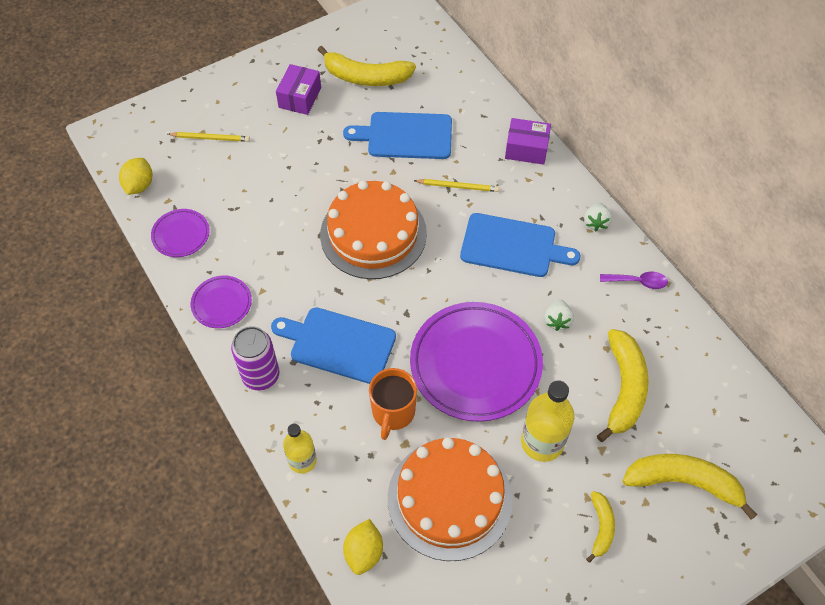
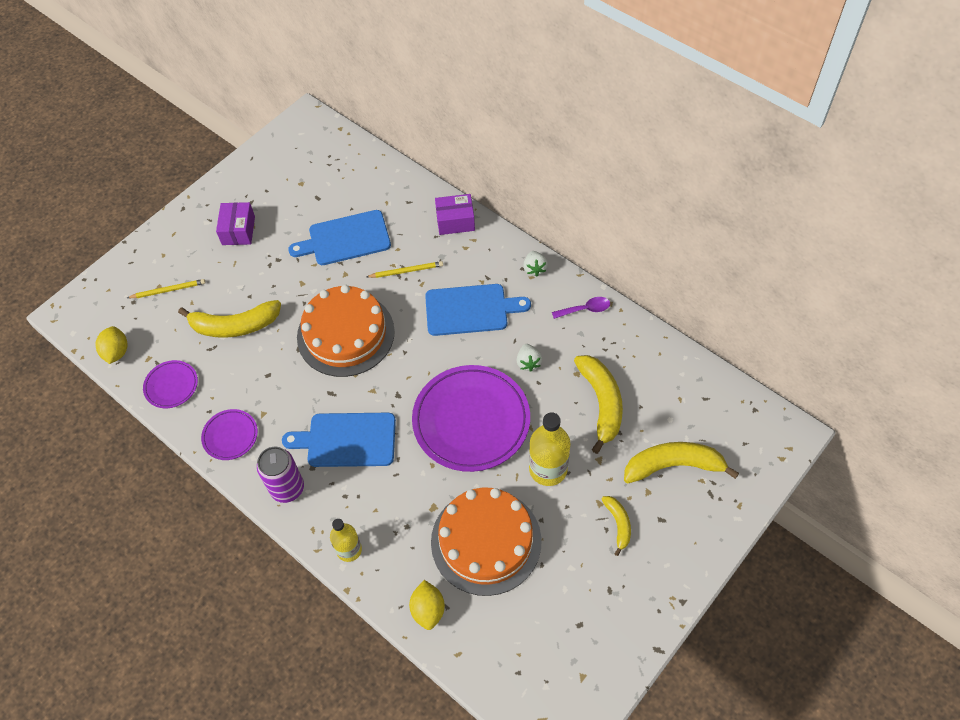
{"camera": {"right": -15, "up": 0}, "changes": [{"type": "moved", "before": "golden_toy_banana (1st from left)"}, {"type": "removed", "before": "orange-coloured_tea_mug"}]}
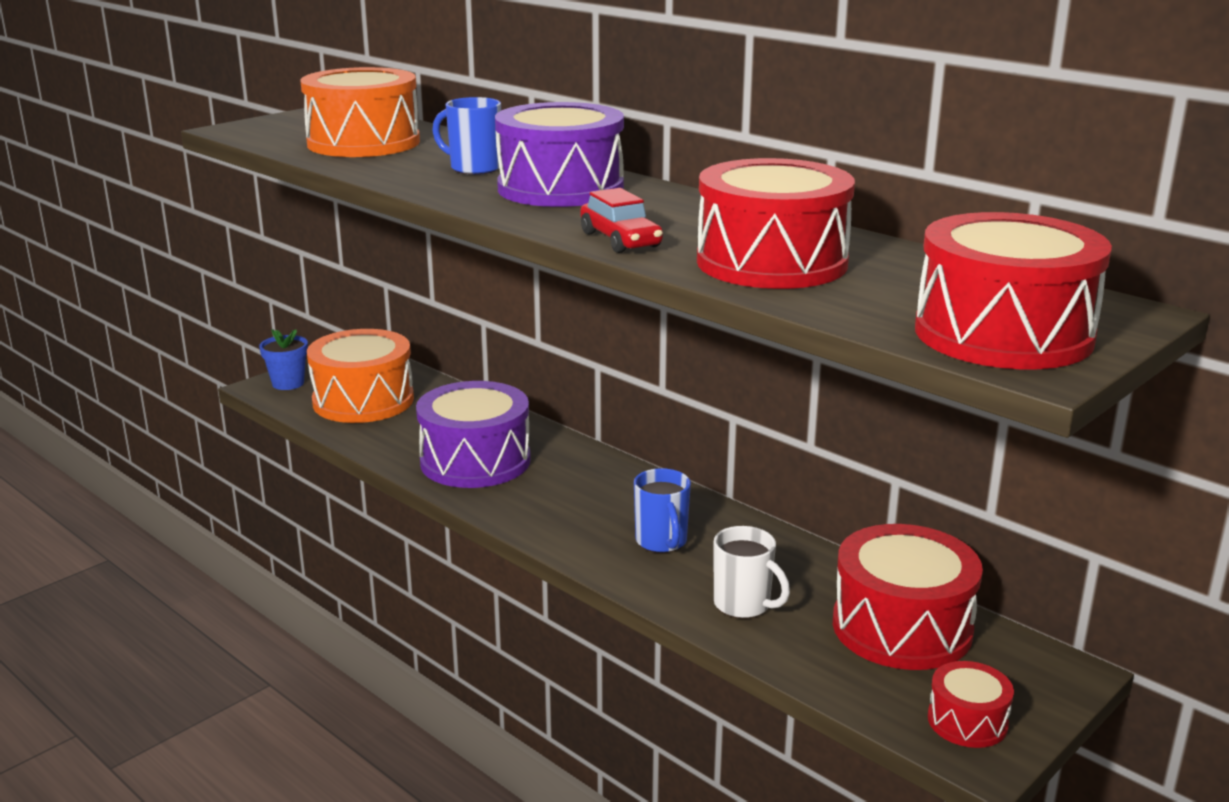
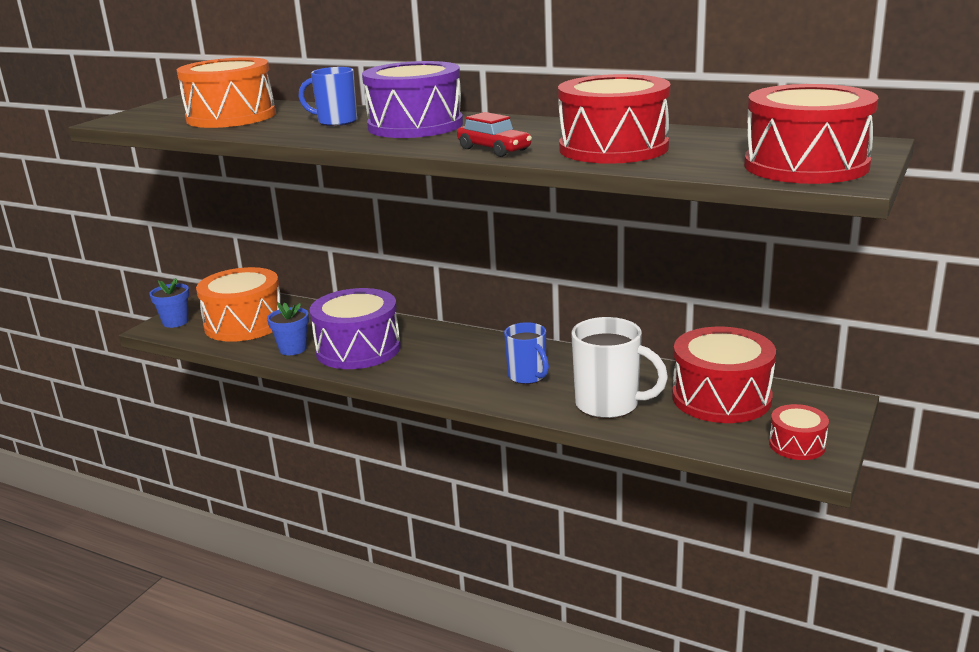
{"camera": {"right": -15, "up": 0}, "changes": [{"type": "resized", "before": "pure_white_tea_mug", "scale": 1.53}, {"type": "added", "after": "blue_plant_pot (2nd from left)"}]}
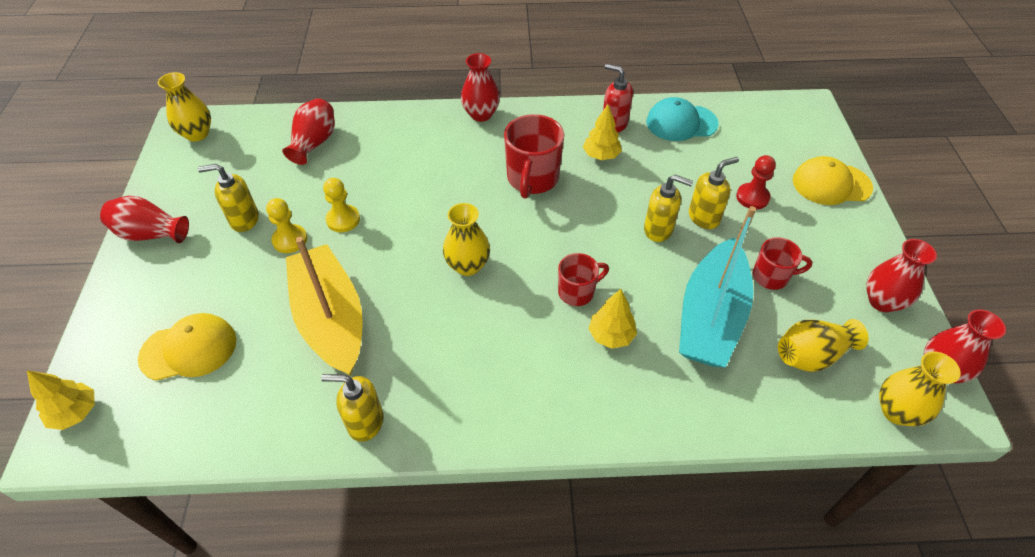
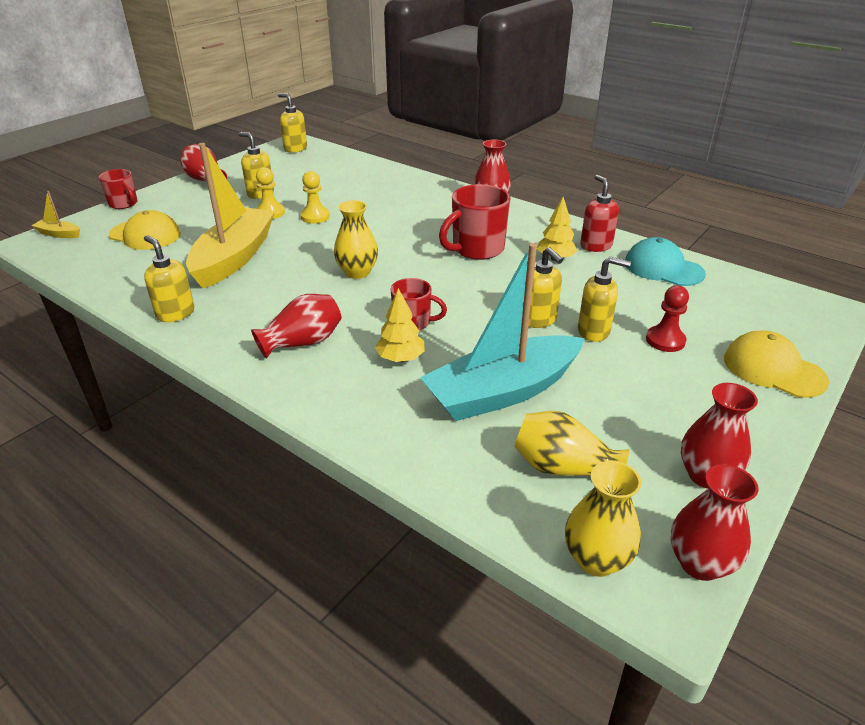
{"camera": {"right": 40, "up": -15}, "changes": [{"type": "replaced", "before": "golden_fir_tree (1st from left)", "after": "golden_toy_boat (1st from left)"}, {"type": "replaced", "before": "golden_vase (1st from left)", "after": "golden_pump_bottle (3rd from left)"}, {"type": "moved", "before": "red_vase (2nd from left)"}, {"type": "moved", "before": "red_tea_mug (3rd from left in the first image)", "after": "red_tea_mug (1st from left)"}]}
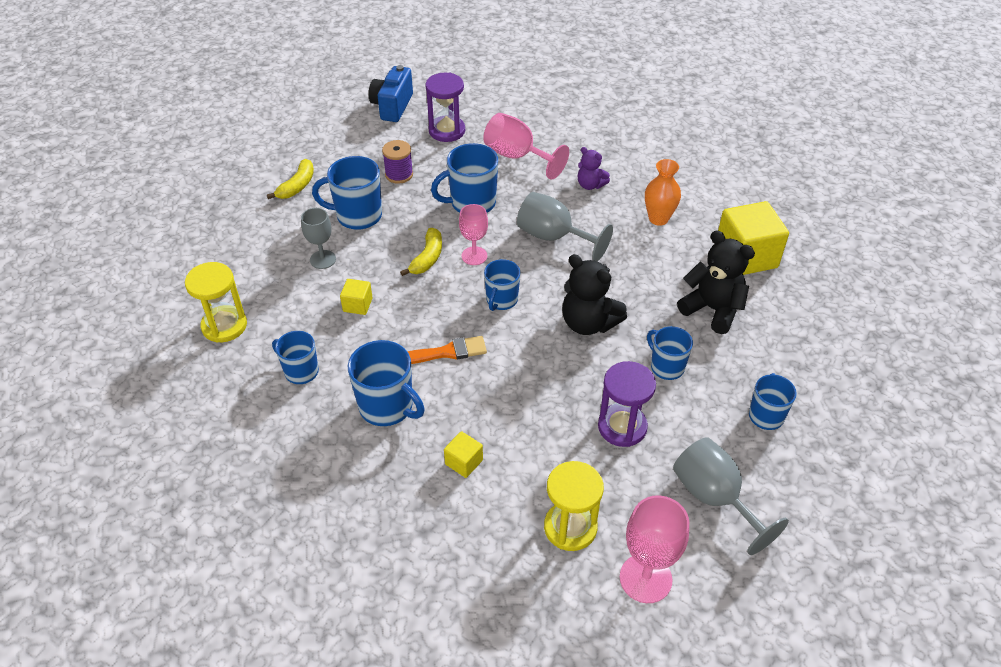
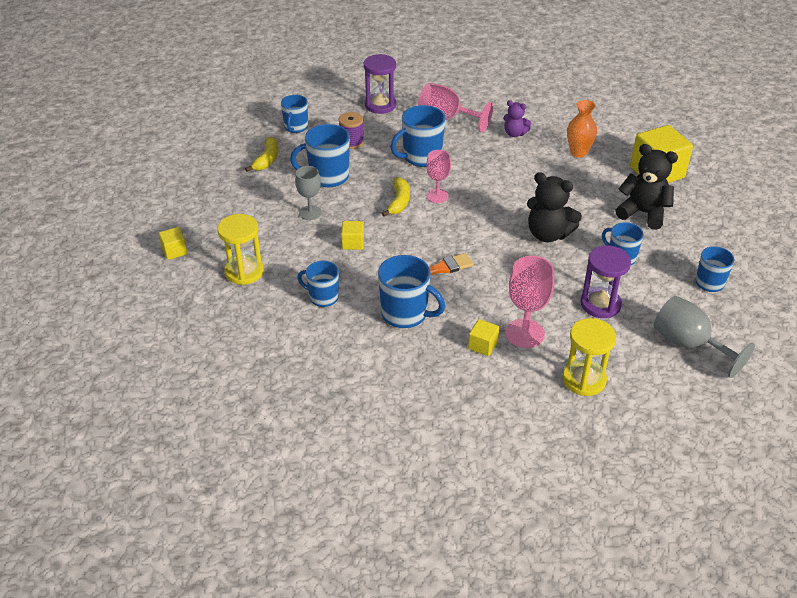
{"camera": {"right": -10, "up": -5}, "changes": [{"type": "removed", "before": "blue_compact_camera"}, {"type": "moved", "before": "blue_tea_mug (5th from left in the first image)", "after": "blue_tea_mug (1st from left)"}, {"type": "removed", "before": "gray_wine_glass (2nd from left)"}, {"type": "moved", "before": "rose-pink_wine_glass (3rd from left)"}, {"type": "added", "after": "golden_block (1st from left)"}]}
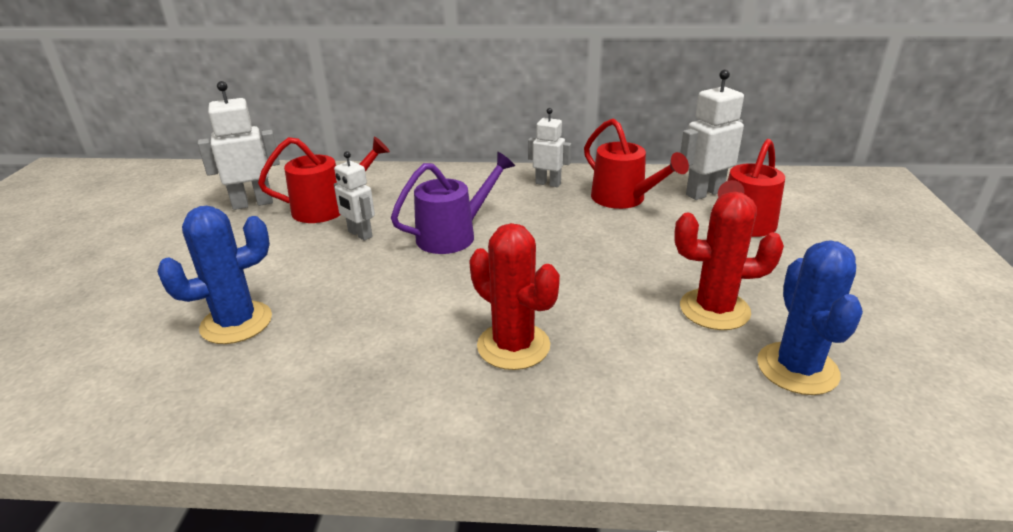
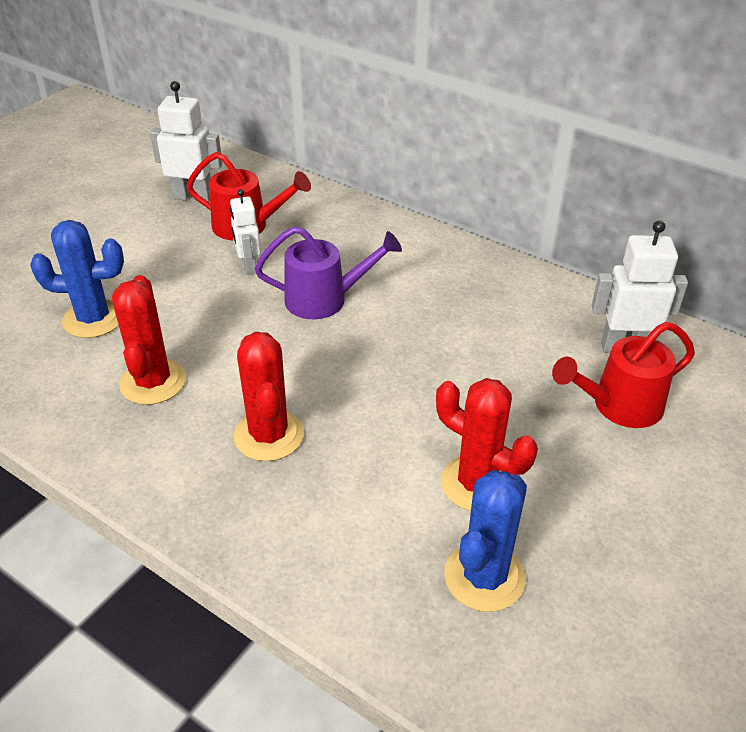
{"camera": {"right": 30, "up": 10}, "changes": [{"type": "removed", "before": "pure_white_robot (3rd from left)"}, {"type": "removed", "before": "red_sprinkling_can (2nd from left)"}, {"type": "added", "after": "red_cactus (1st from left)"}]}
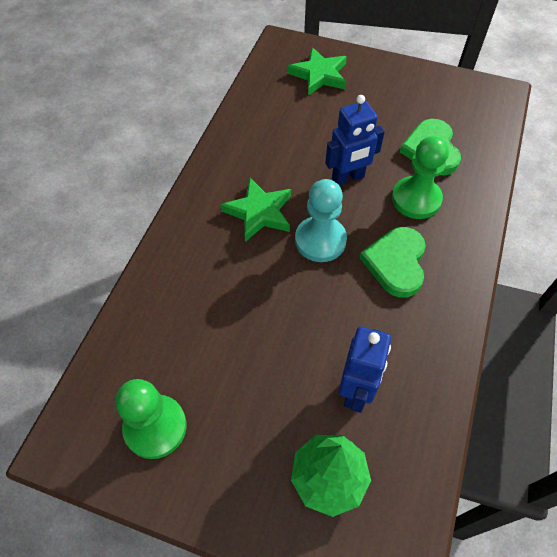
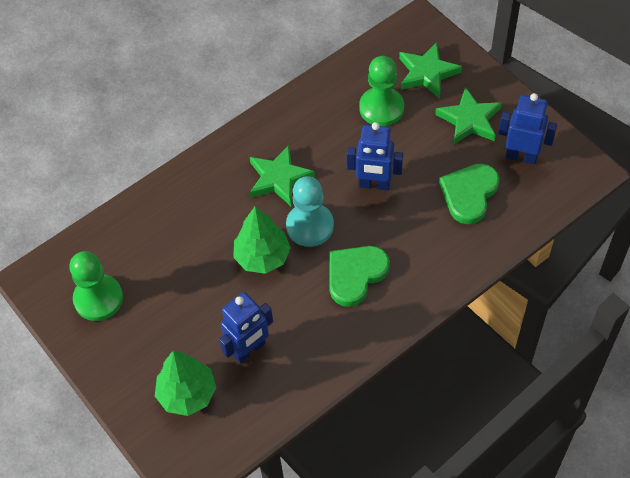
{"camera": {"right": 35, "up": 0}, "changes": [{"type": "moved", "before": "emerald_pawn (2nd from left)"}, {"type": "added", "after": "emerald_fir_tree (2nd from left)"}, {"type": "added", "after": "emerald_star_shape (3rd from left)"}, {"type": "added", "after": "blue_robot (3rd from left)"}]}
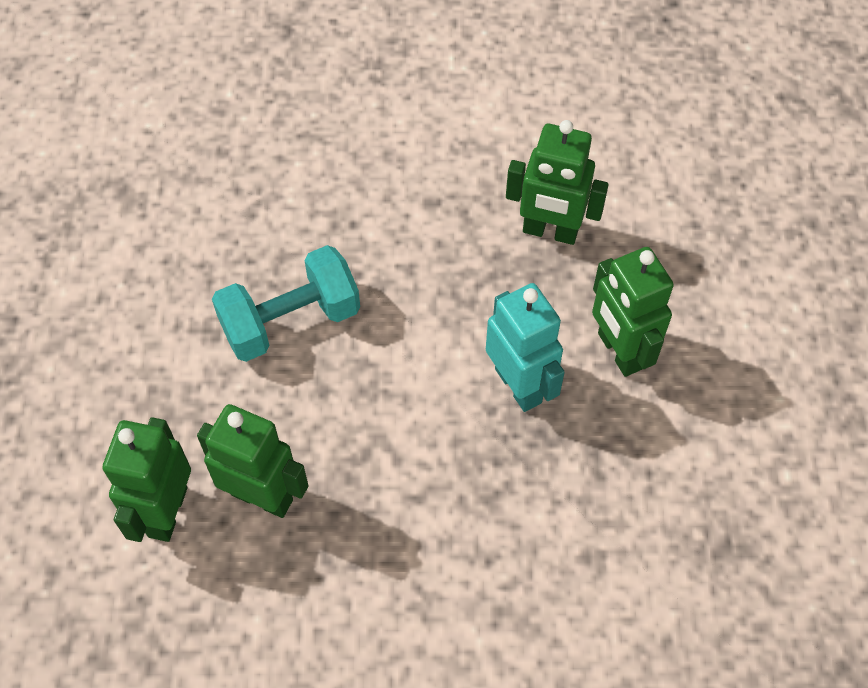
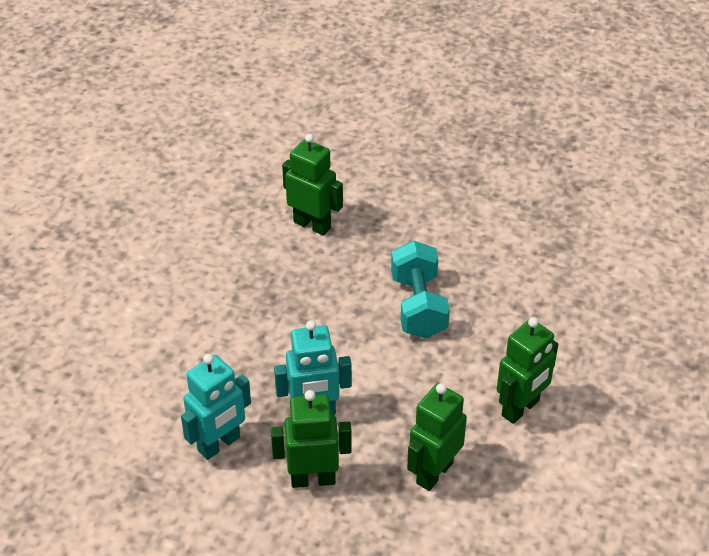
{"camera": {"right": 110, "up": -15}, "changes": [{"type": "moved", "before": "emerald_robot (2nd from left in the first image)", "after": "emerald_robot (4th from left)"}, {"type": "added", "after": "teal_robot (1st from left)"}]}
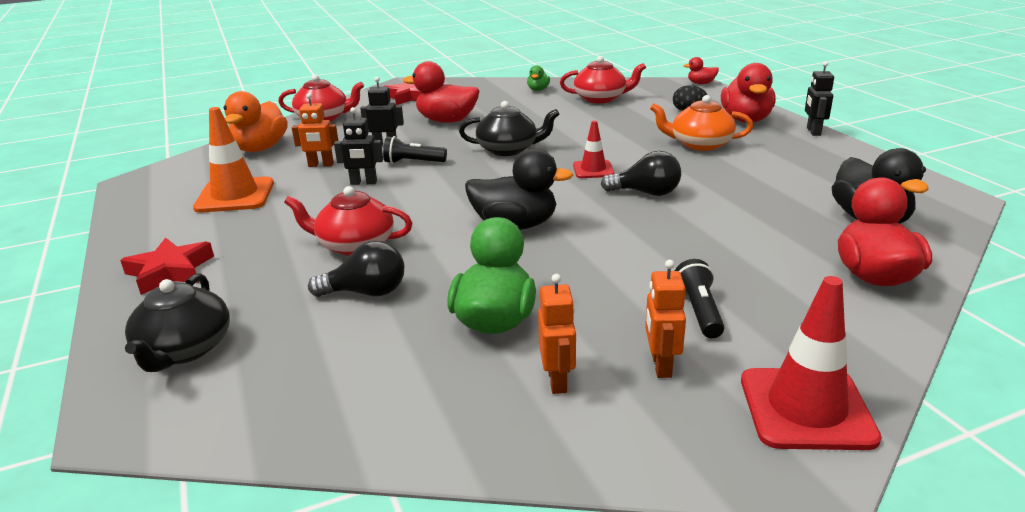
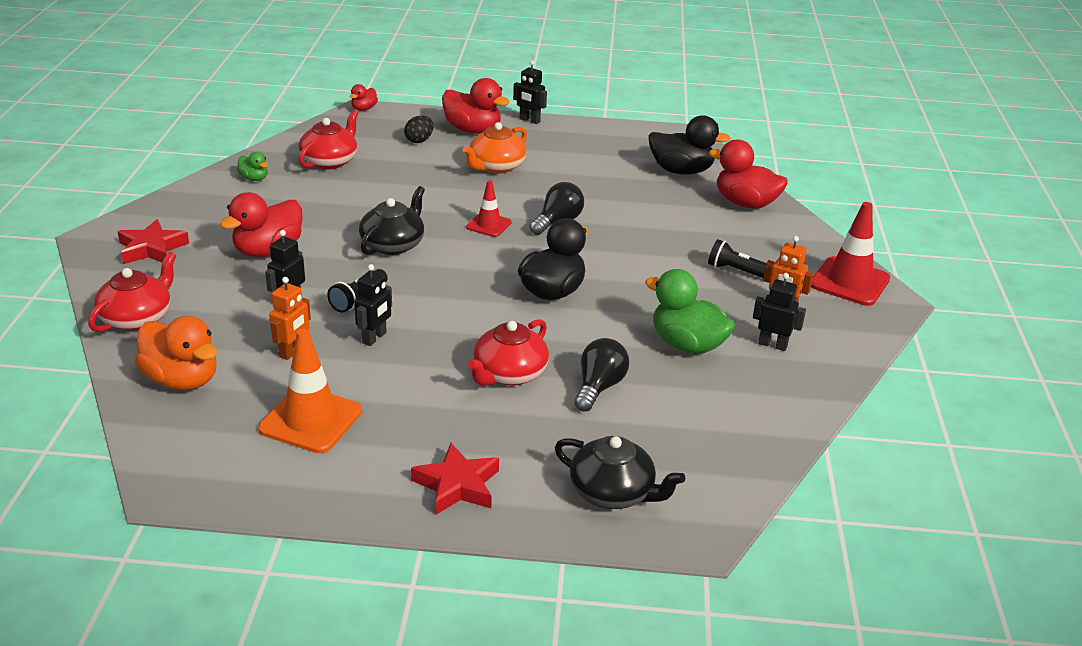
{"camera": {"right": -65, "up": 5}, "changes": [{"type": "recoloured", "before": "orange-coloured_robot (2nd from left)", "after": "black_robot (4th from left)"}]}
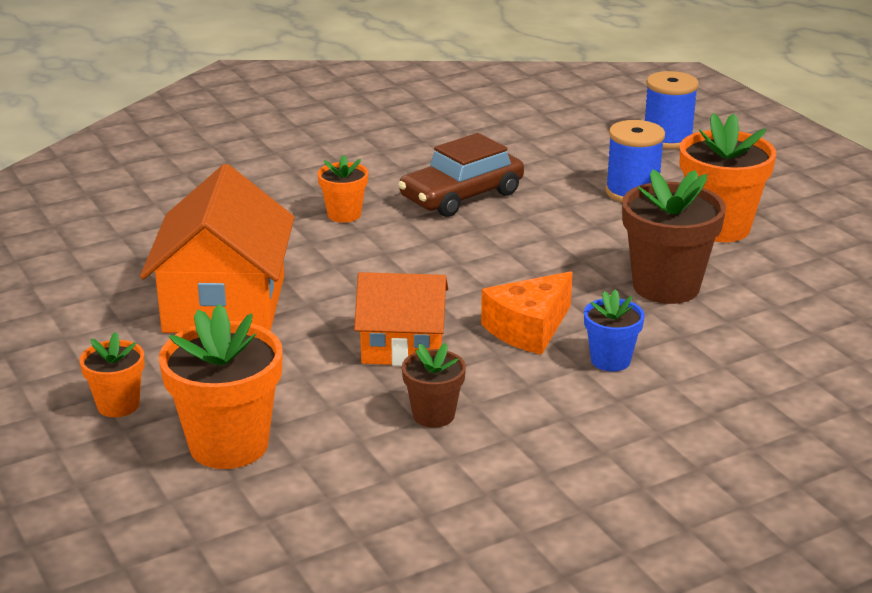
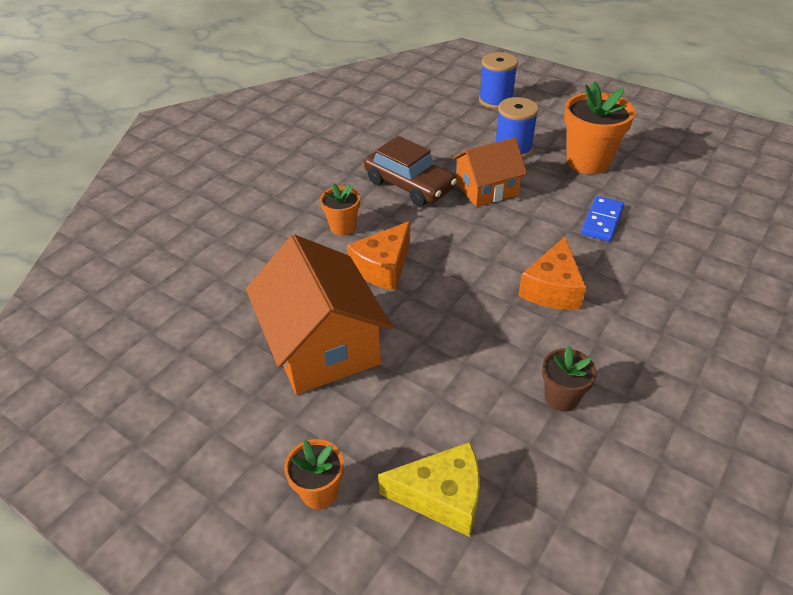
{"camera": {"right": -25, "up": 15}, "changes": [{"type": "replaced", "before": "orange-coloured_plant_pot (2nd from left)", "after": "golden_piece_of_cheese"}, {"type": "moved", "before": "orange-coloured_cottage (2nd from left)"}, {"type": "turned", "before": "russet_car", "turn": -75}, {"type": "removed", "before": "blue_plant_pot"}, {"type": "replaced", "before": "russet_plant_pot (2nd from left)", "after": "blue_domino"}, {"type": "added", "after": "orange-coloured_piece_of_cheese (1st from left)"}]}
